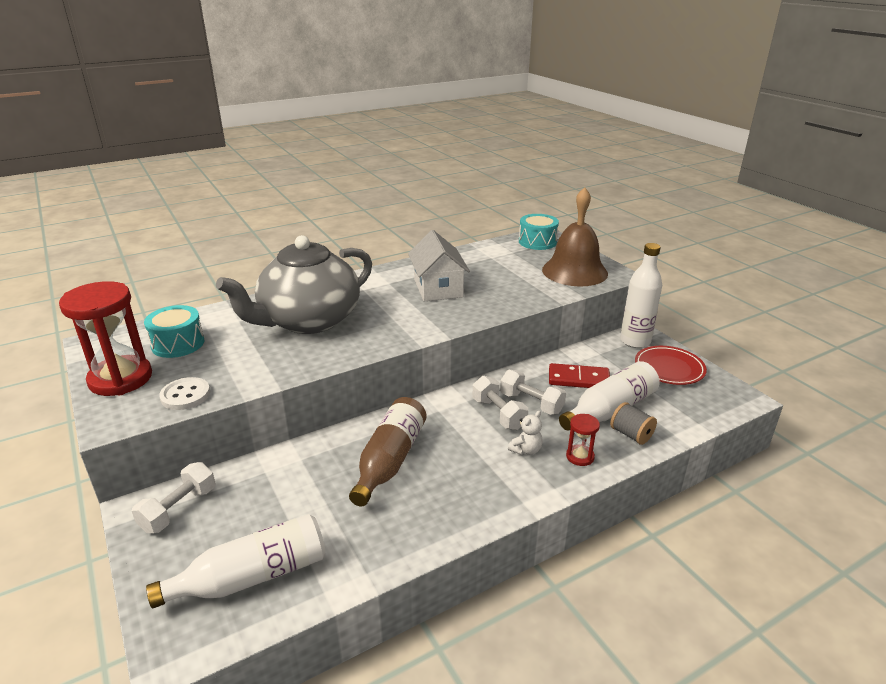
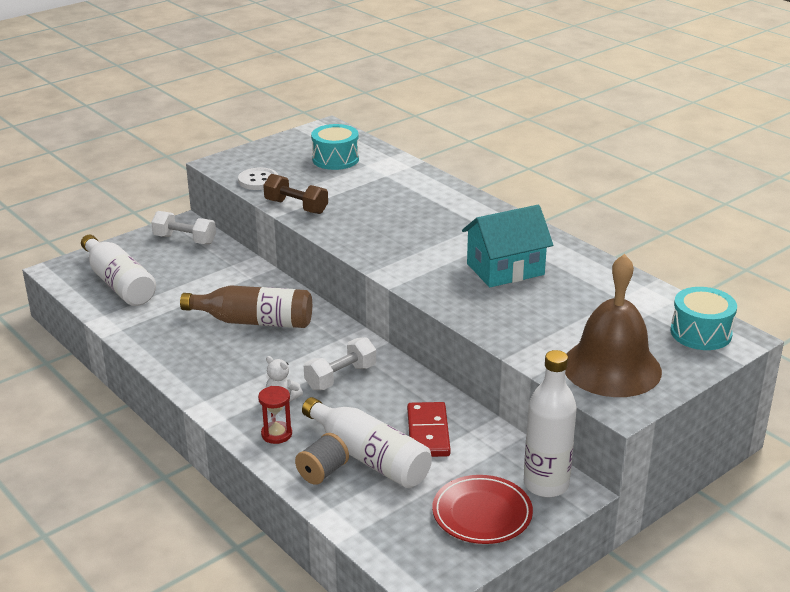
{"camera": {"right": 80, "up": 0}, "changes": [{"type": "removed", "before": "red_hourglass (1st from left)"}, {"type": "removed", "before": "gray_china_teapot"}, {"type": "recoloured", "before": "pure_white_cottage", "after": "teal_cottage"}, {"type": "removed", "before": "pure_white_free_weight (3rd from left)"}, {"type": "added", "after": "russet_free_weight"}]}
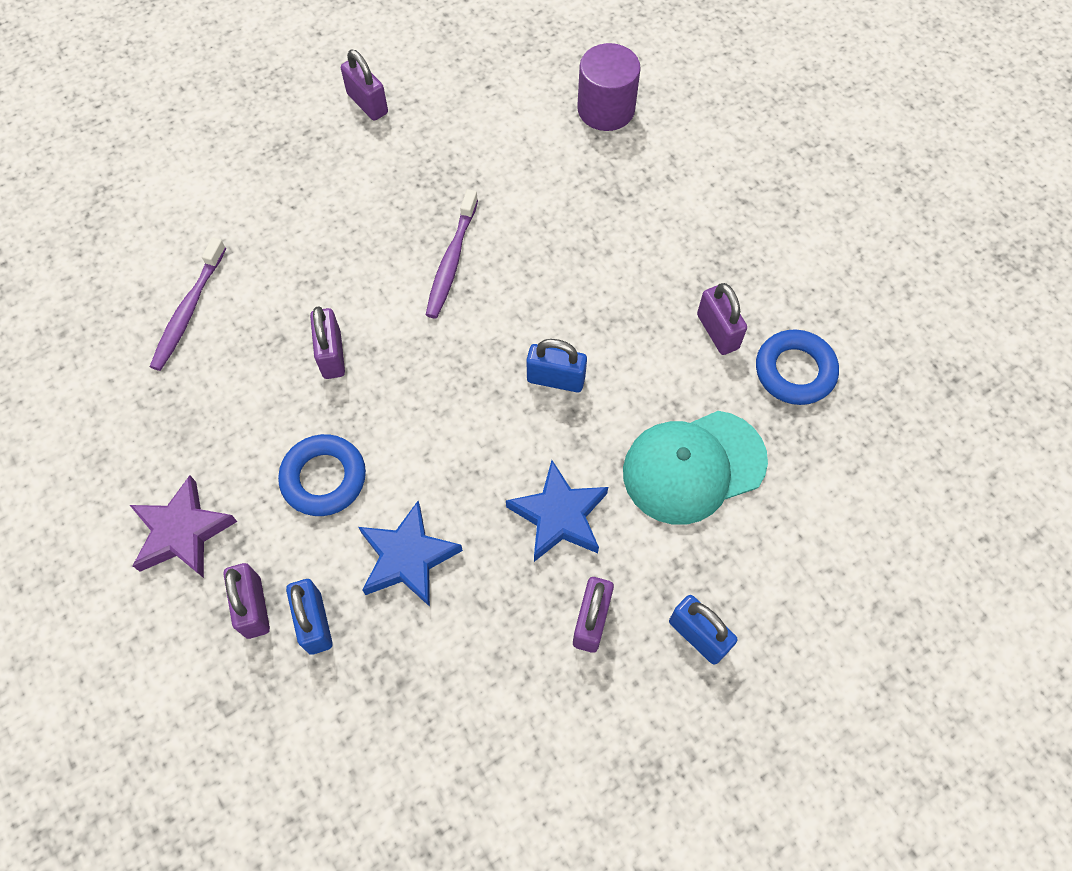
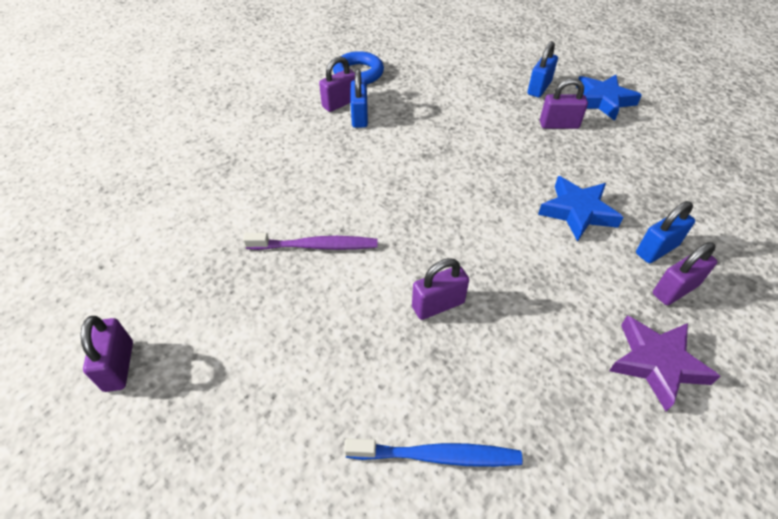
{"camera": {"right": -105, "up": -15}, "changes": [{"type": "recoloured", "before": "purple_toothbrush (1st from left)", "after": "blue_toothbrush"}, {"type": "removed", "before": "blue_hoop (1st from left)"}, {"type": "turned", "before": "purple_small_lock (3rd from left in the first image)", "turn": -45}, {"type": "moved", "before": "blue_star_shape (2nd from left)"}, {"type": "moved", "before": "blue_small_lock (2nd from left in the first image)", "after": "blue_small_lock (1st from left)"}, {"type": "removed", "before": "purple_solid_cylinder"}, {"type": "removed", "before": "teal_cap"}]}
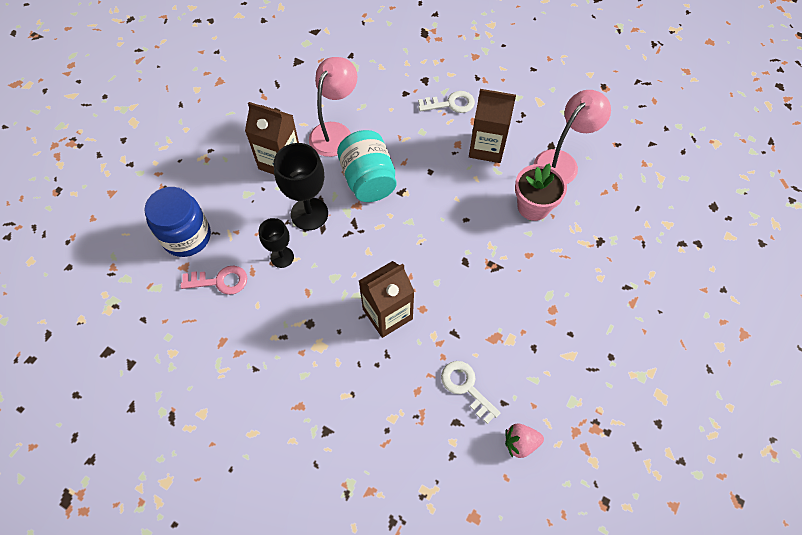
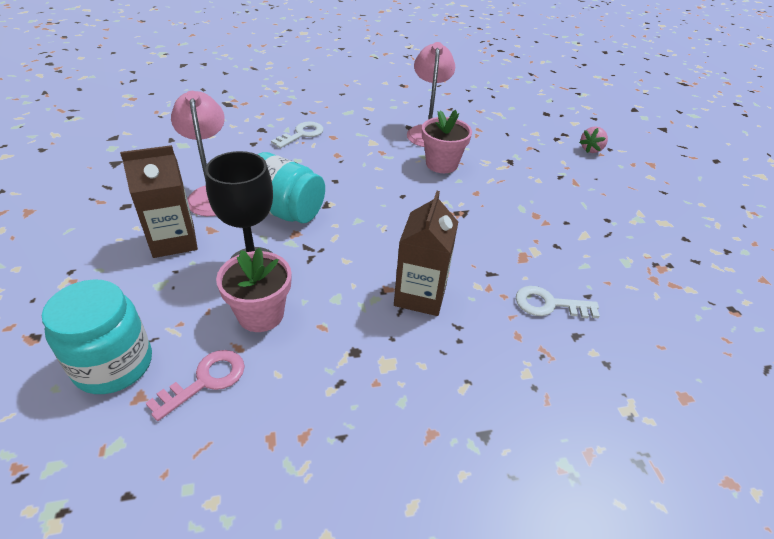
{"camera": {"right": -45, "up": -20}, "changes": [{"type": "recoloured", "before": "blue_jam_jar", "after": "teal_jam_jar (1st from left)"}, {"type": "replaced", "before": "black_wine_glass (1st from left)", "after": "rose-pink_plant_pot (1st from left)"}, {"type": "removed", "before": "russet_juice_carton (3rd from left)"}, {"type": "moved", "before": "rose-pink_toy_strawberry"}]}
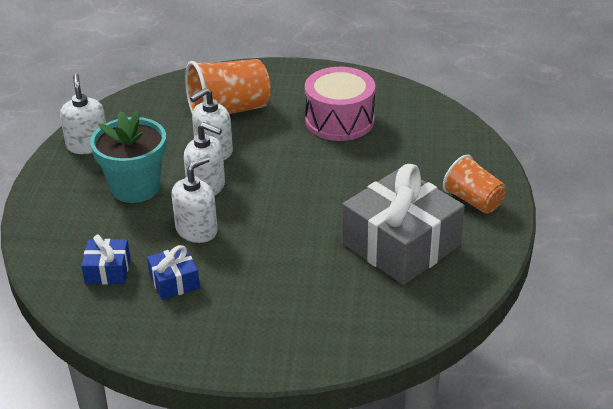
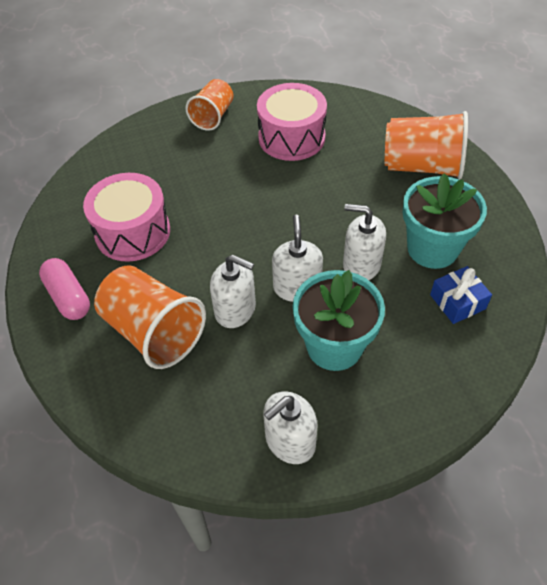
{"camera": {"right": -115, "up": 15}, "changes": [{"type": "replaced", "before": "blue_wrapped_gift (2nd from left)", "after": "teal_plant_pot (2nd from left)"}, {"type": "replaced", "before": "gray_wrapped_gift", "after": "rose-pink_drum (2nd from left)"}, {"type": "added", "after": "rose-pink_pill"}, {"type": "added", "after": "orange-coloured_tumbler (3rd from left)"}]}
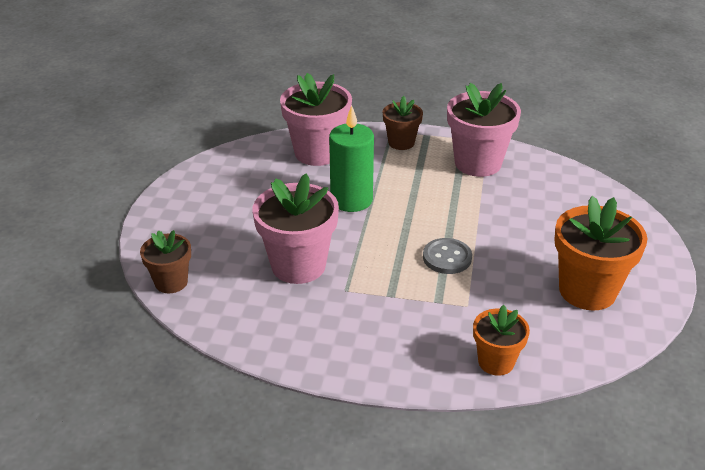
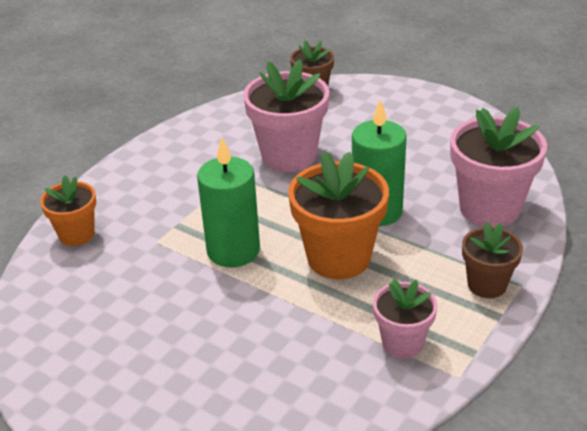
{"camera": {"right": 115, "up": 0}, "changes": [{"type": "replaced", "before": "gray_button", "after": "emerald_wax_candle (1st from left)"}, {"type": "resized", "before": "rose-pink_plant_pot (3rd from left in the first image)", "scale": 0.58}, {"type": "moved", "before": "orange-coloured_plant_pot (2nd from left)"}]}
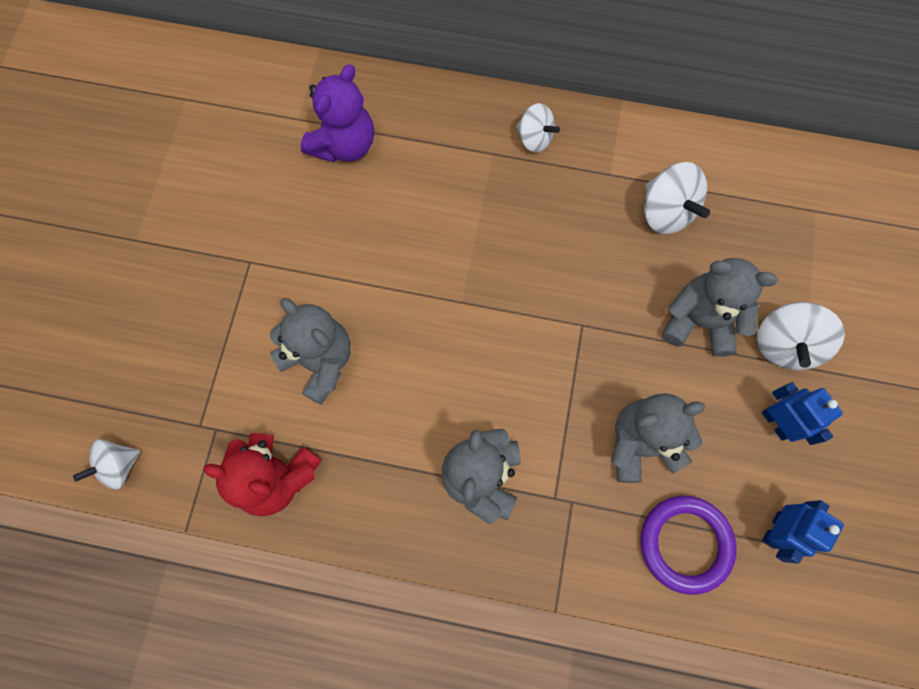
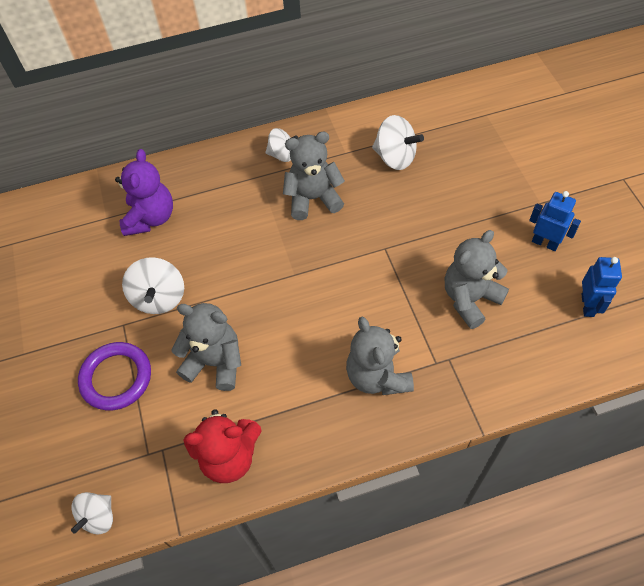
{"camera": {"right": -25, "up": -15}, "changes": [{"type": "moved", "before": "purple_hoop"}, {"type": "moved", "before": "gray_stuffed_bear (4th from left in the first image)", "after": "gray_stuffed_bear (2nd from left)"}, {"type": "moved", "before": "pure_white_toy_top (4th from left in the first image)", "after": "pure_white_toy_top (2nd from left)"}]}
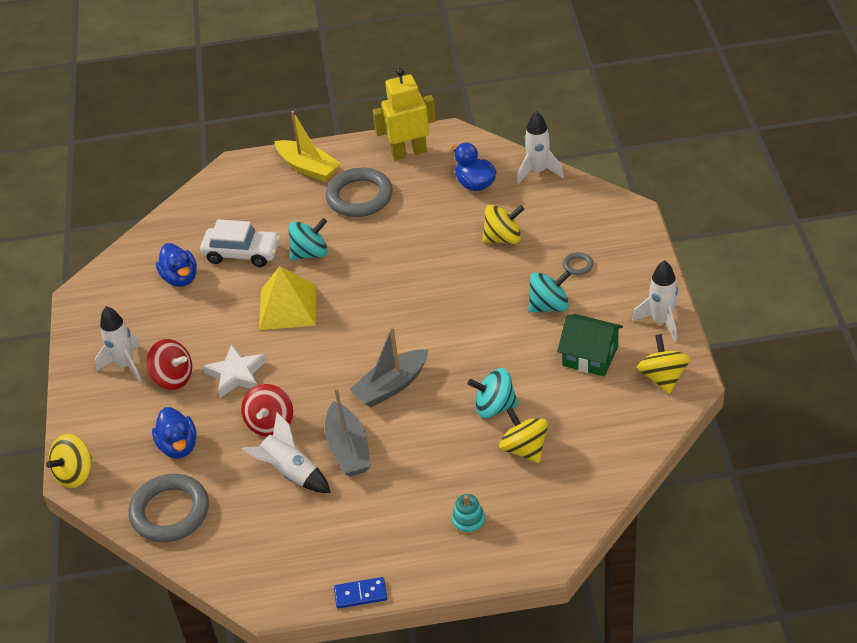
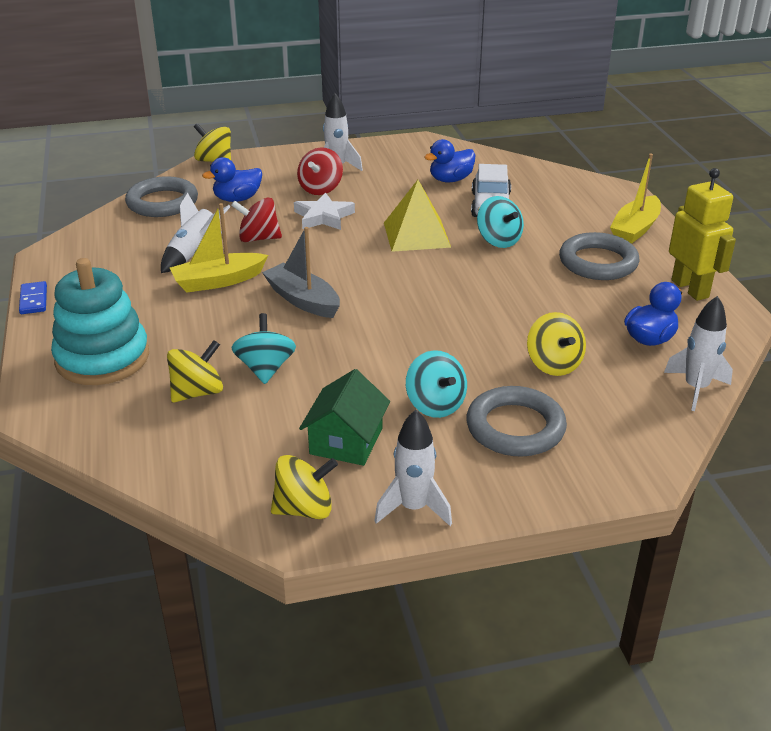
{"camera": {"right": 80, "up": -10}, "changes": [{"type": "recoloured", "before": "gray_toy_boat (1st from left)", "after": "golden_toy_boat (1st from left)"}, {"type": "resized", "before": "teal_stacking_toy", "scale": 2.5}, {"type": "resized", "before": "gray_hoop (3rd from left in the first image)", "scale": 2.36}]}
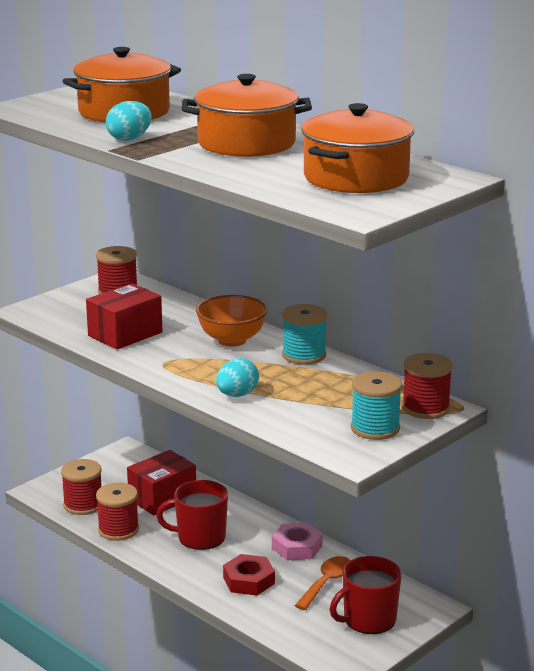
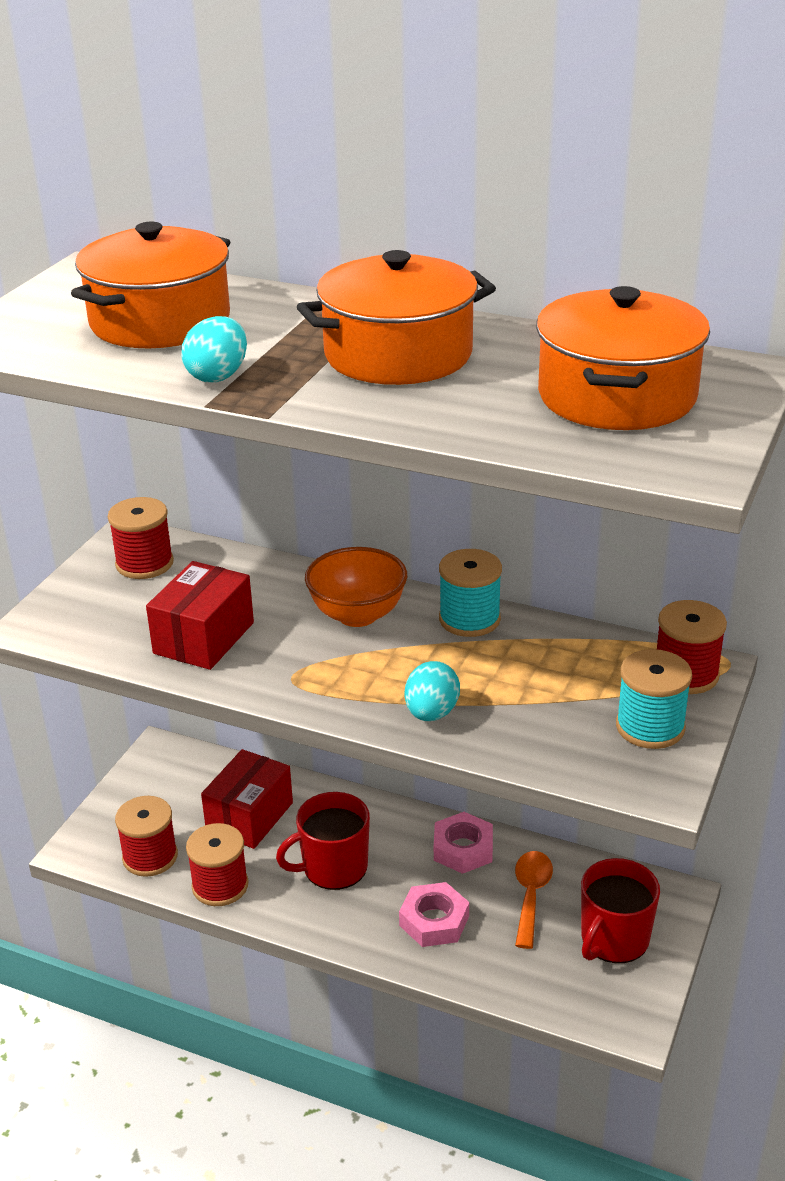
{"camera": {"right": -20, "up": 10}, "changes": [{"type": "recoloured", "before": "red_nut", "after": "rose-pink_nut (1st from left)"}]}
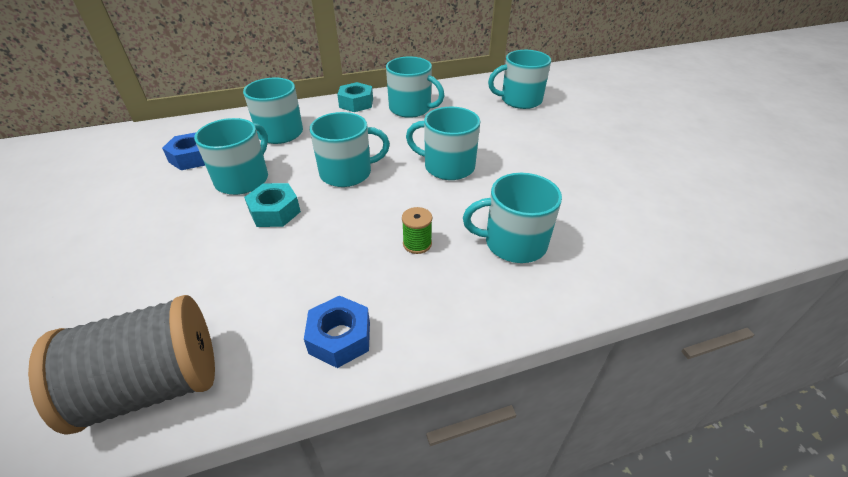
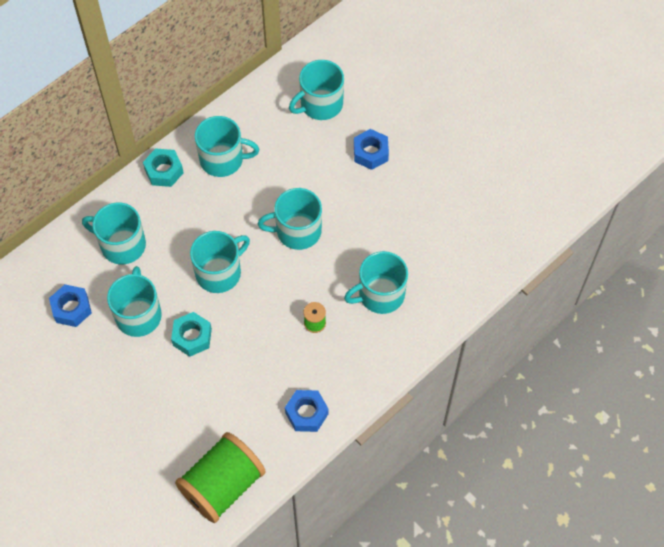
{"camera": {"right": -25, "up": 20}, "changes": [{"type": "recoloured", "before": "gray_reel_of_thread", "after": "emerald_reel_of_thread (1st from left)"}, {"type": "added", "after": "blue_nut (3rd from left)"}]}
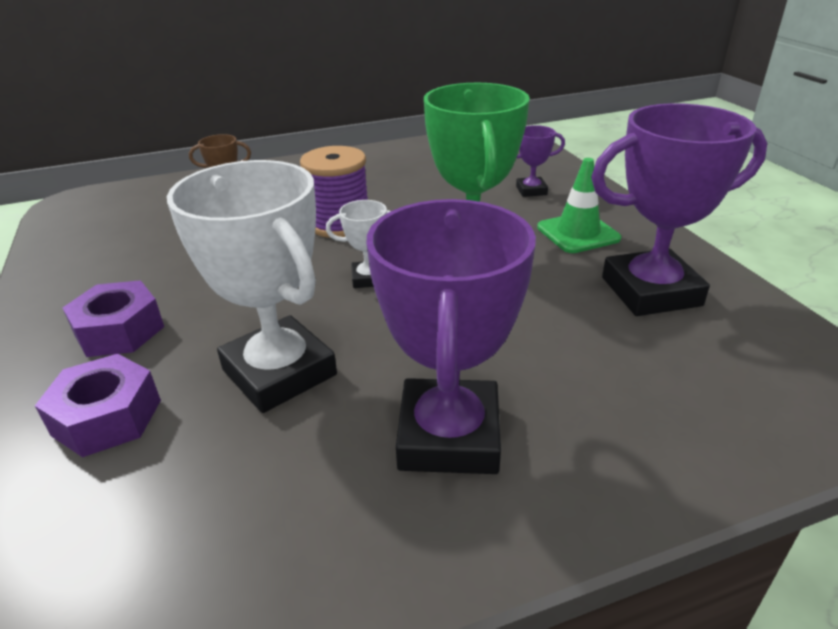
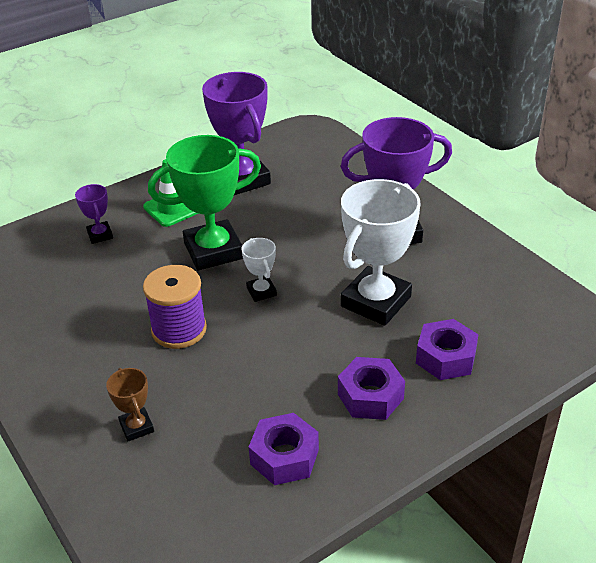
{"camera": {"right": -105, "up": 5}, "changes": [{"type": "added", "after": "purple_nut (1st from left)"}]}
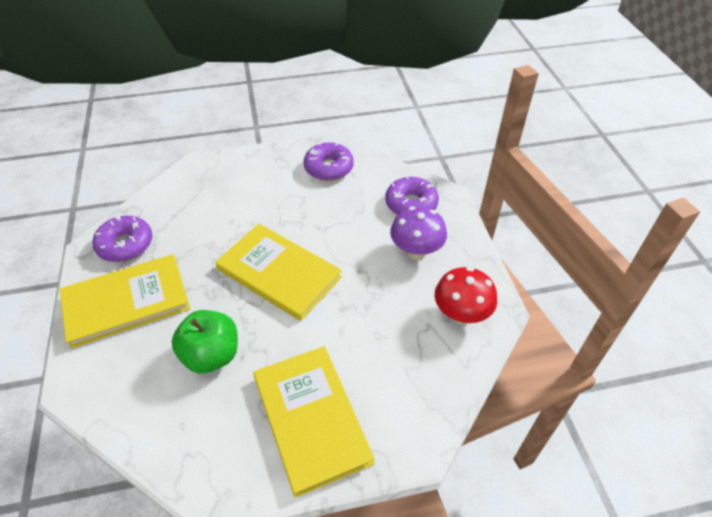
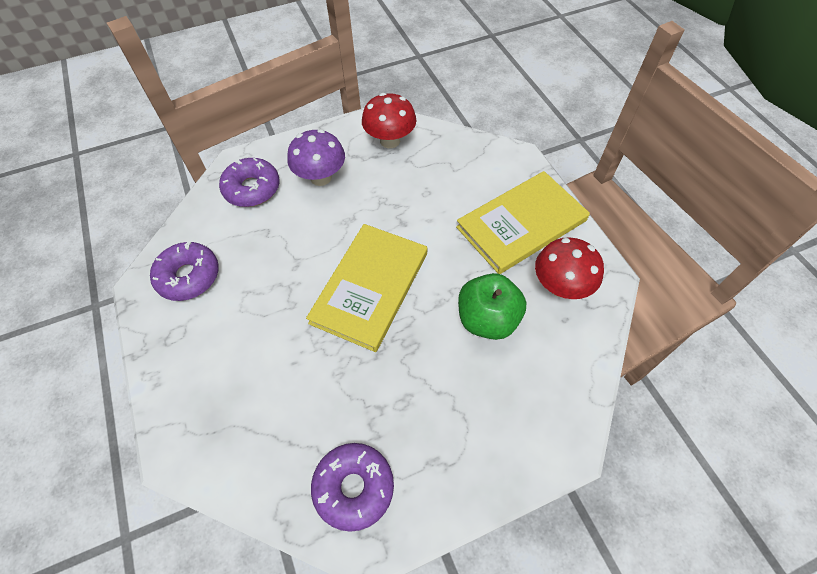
{"camera": {"right": -100, "up": 10}, "changes": [{"type": "removed", "before": "golden_hardcover (1st from left)"}, {"type": "added", "after": "red_fungus (2nd from left)"}]}
